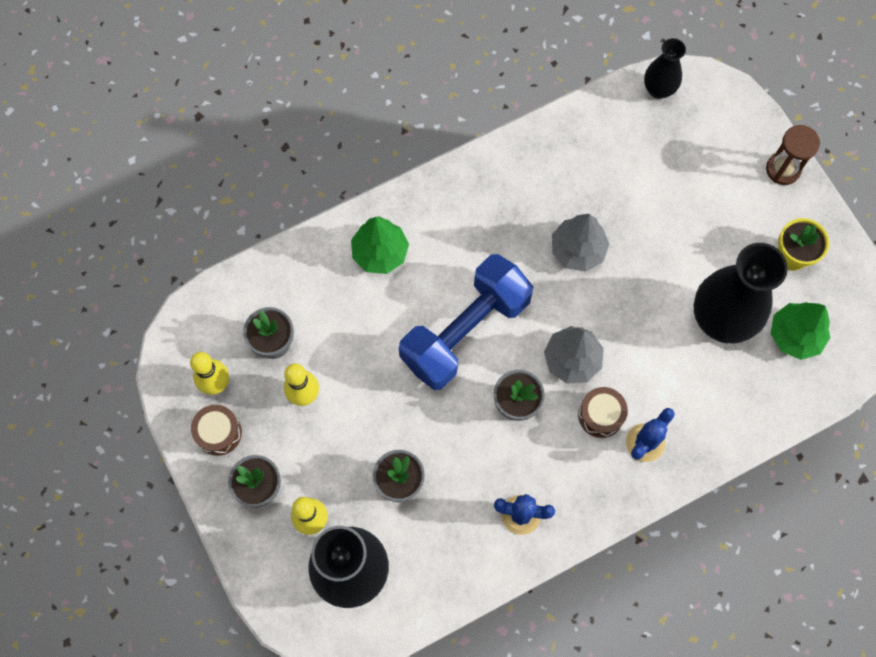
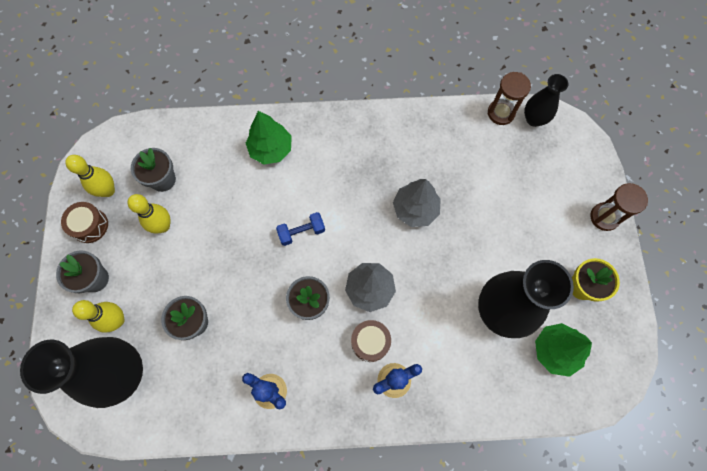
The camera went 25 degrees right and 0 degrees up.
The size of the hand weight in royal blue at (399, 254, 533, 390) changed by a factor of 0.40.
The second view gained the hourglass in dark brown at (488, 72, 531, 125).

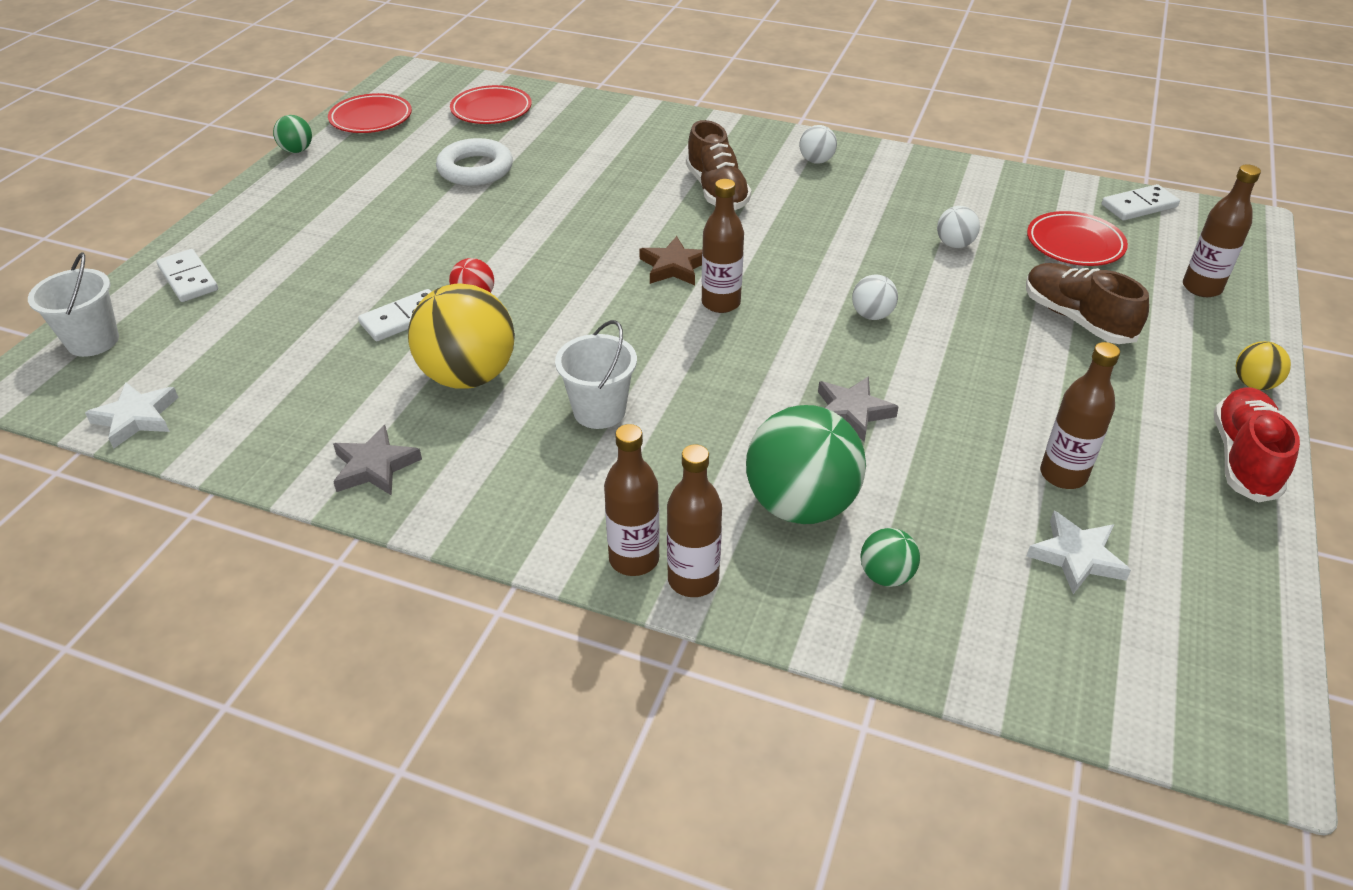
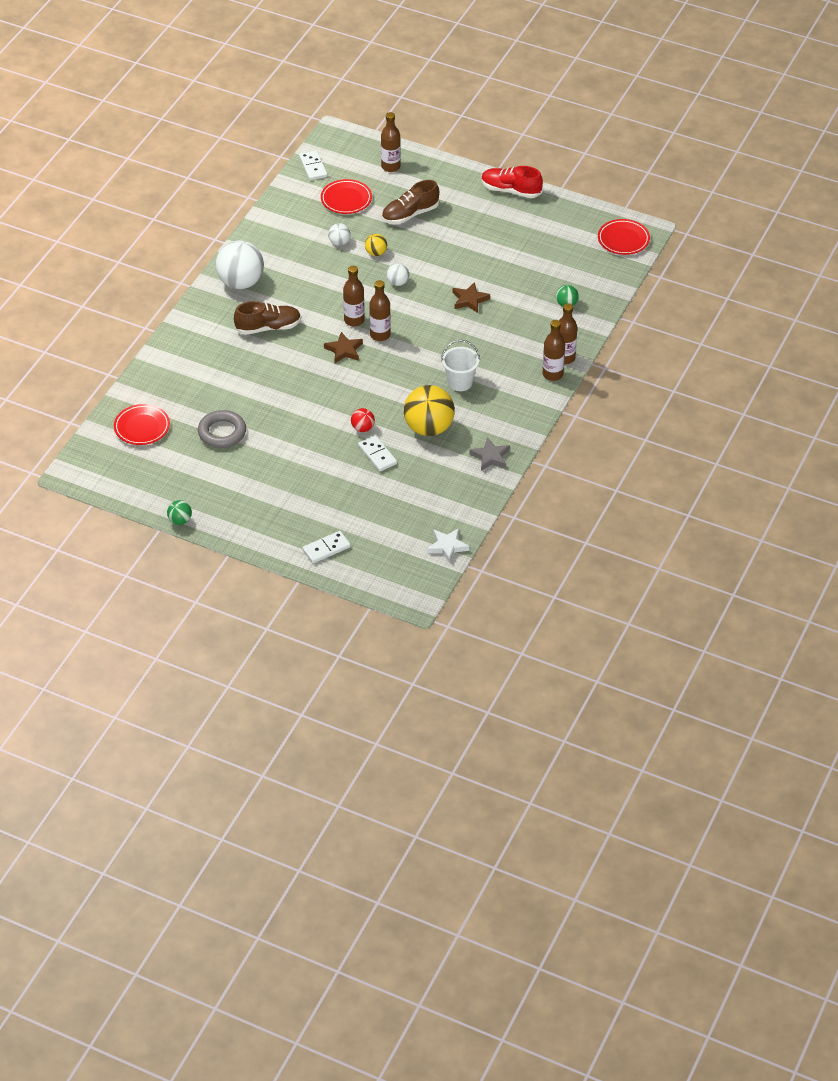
The camera went 85 degrees left and 5 degrees up.
What was the torus in pure white at (436, 138, 513, 186) turned into the torus in ash-grey at (198, 410, 246, 448).
The size of the play ball in pure white at (799, 125, 837, 164) changed by a factor of 2.13.
The bottle in dark brown ended up elsewhere, having gone from (1040, 342, 1120, 489) to (343, 266, 365, 326).
The play ball in bright yellow ended up elsewhere, having gone from (1235, 341, 1291, 390) to (365, 234, 387, 256).
What was the five-pointed star in ash-grey at (818, 376, 899, 442) turned into the five-pointed star in dark brown at (453, 282, 490, 313).
The dinner plate in crimson ended up elsewhere, having gone from (328, 93, 412, 133) to (598, 219, 650, 255).
The second view lost the pail in pure white at (28, 252, 119, 357).
The second view lost the play ball in green at (746, 405, 866, 524).
The second view lost the five-pointed star in pure white at (1026, 511, 1131, 594).

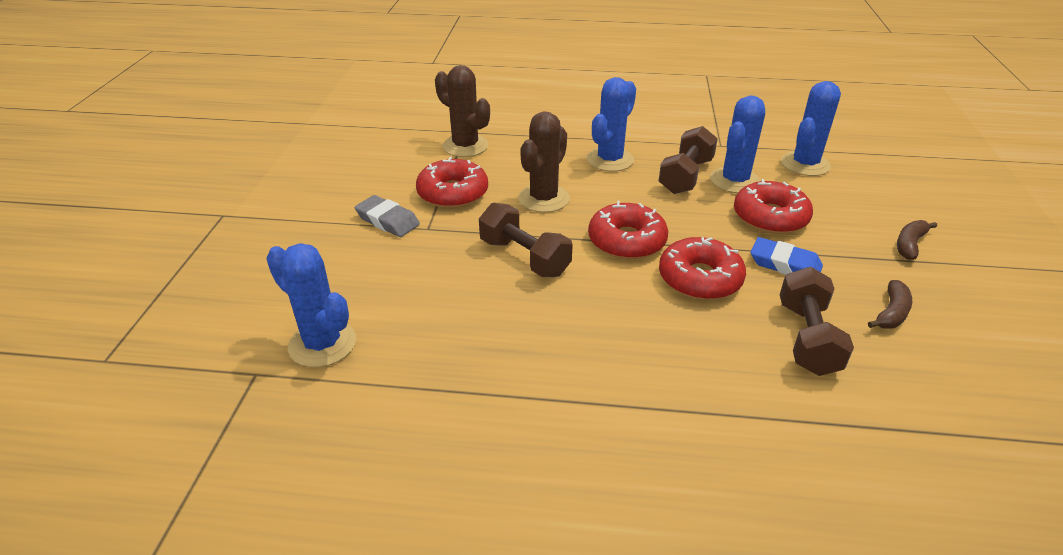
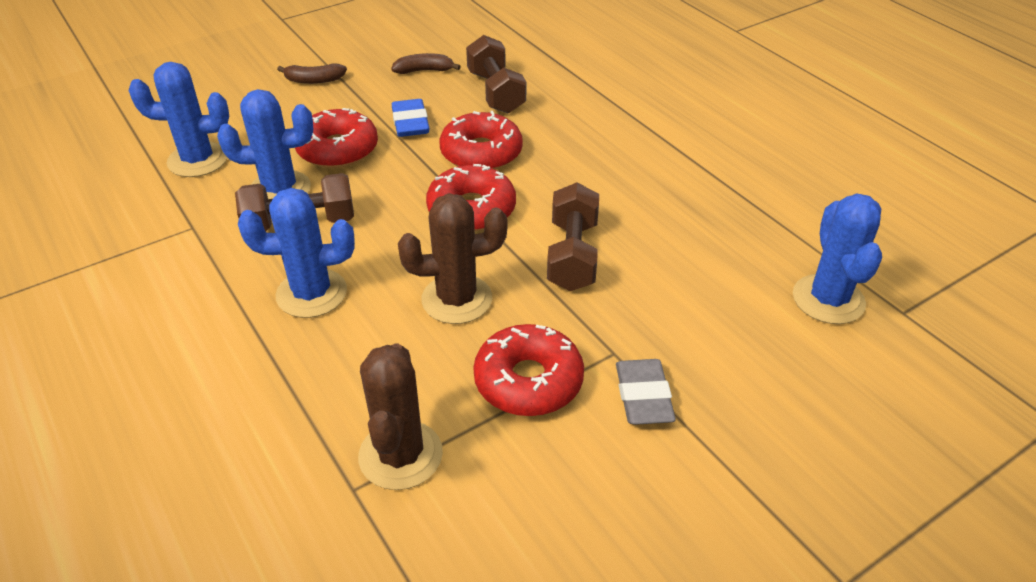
The camera went 130 degrees left and 5 degrees up.
The hand weight in dark brown at (780, 267, 854, 376) ended up facing another way, 75 degrees counterclockwise from before.

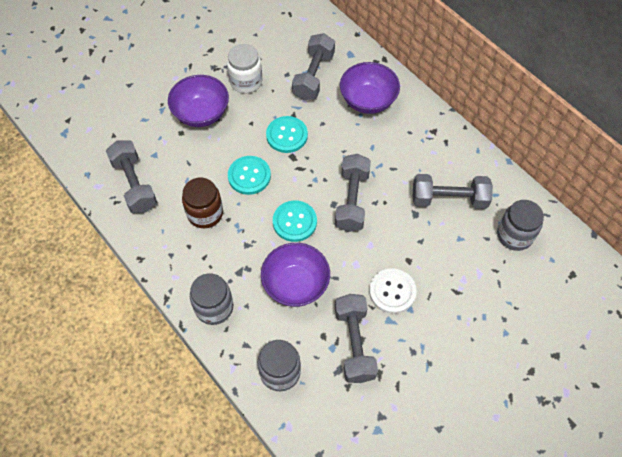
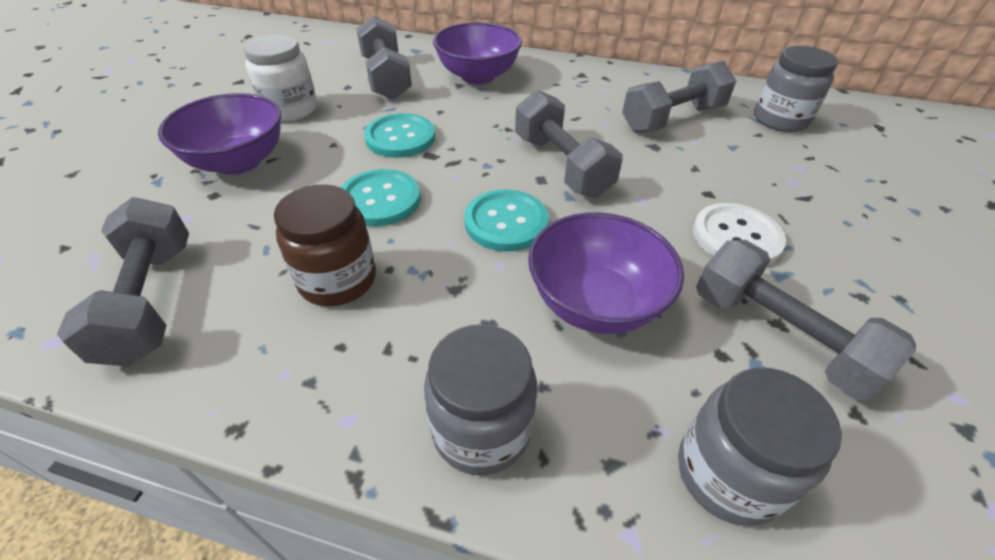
The camera went 35 degrees left and 15 degrees down.
The hand weight in ash-grey at (106, 140, 157, 214) ended up facing another way, 45 degrees clockwise from before.

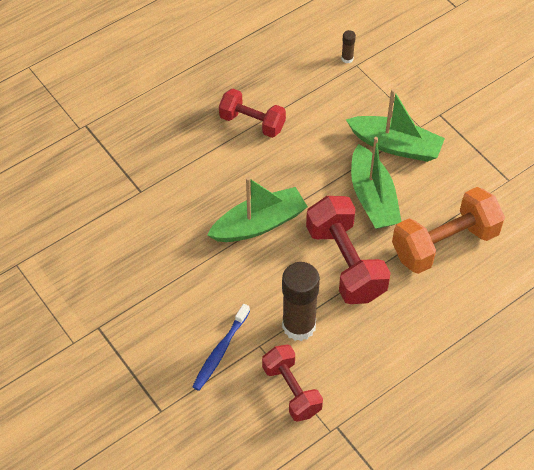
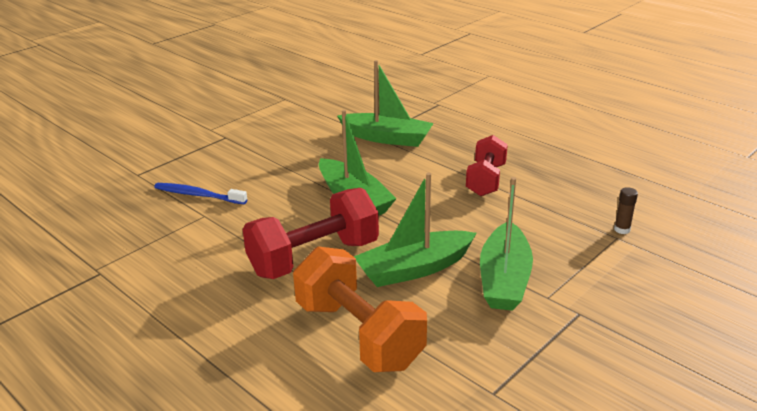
The camera went 80 degrees right and 25 degrees down.
The second view gained the toy boat in green at (337, 60, 434, 147).
The second view lost the hand weight in crimson at (262, 345, 323, 422).
The second view lost the glue in dark brown at (282, 262, 320, 341).

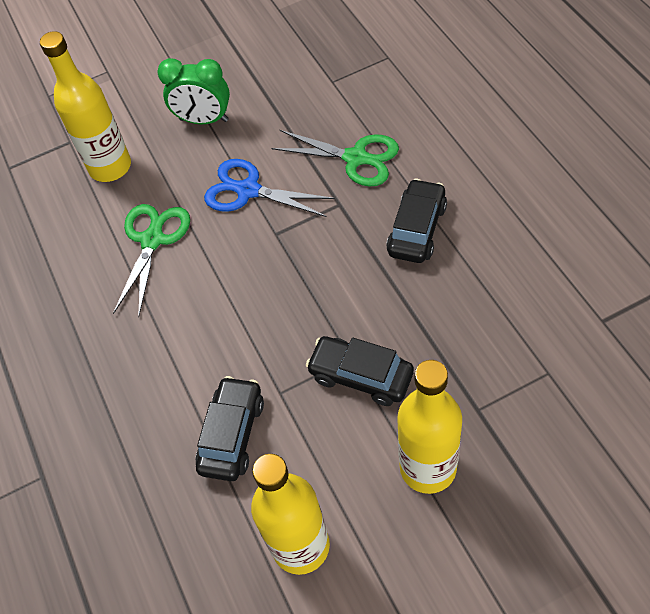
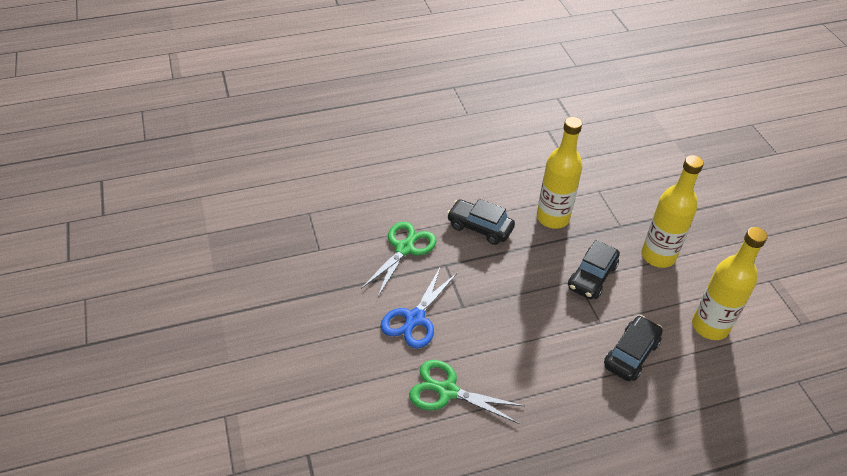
The camera went 90 degrees left and 10 degrees down.
The bottle in bright yellow ended up elsewhere, having gone from (40, 31, 131, 182) to (537, 117, 582, 229).
The automobile in black at (195, 376, 264, 481) ended up facing another way, 105 degrees clockwise from before.
The second view lost the bedside clock in green at (157, 58, 230, 124).

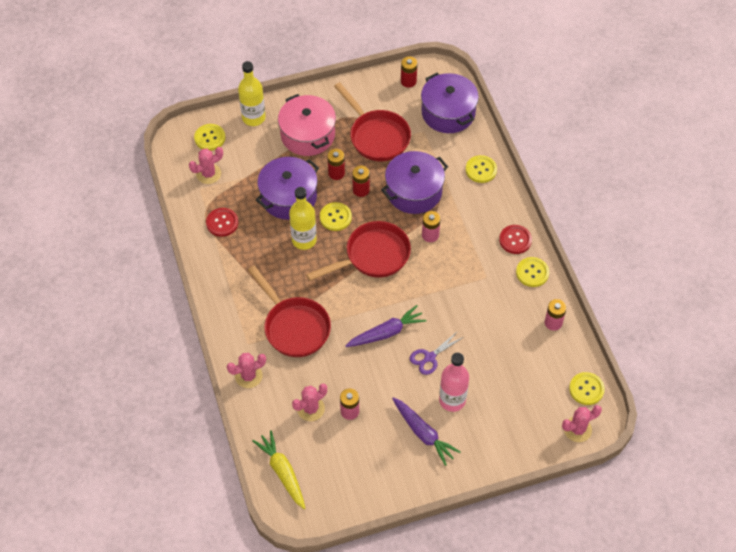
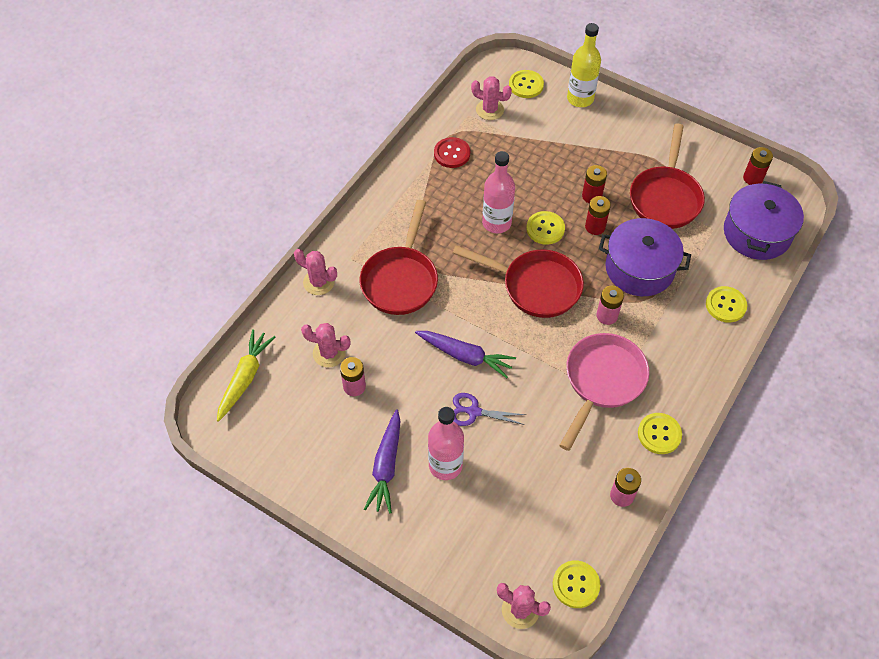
The camera went 50 degrees right and 0 degrees up.
What was the bottle in bright yellow at (289, 187, 317, 250) turned into the bottle in pink at (482, 151, 515, 233).
The second view gained the skillet in pink at (559, 333, 649, 451).
The second view lost the cooking pot in purple at (256, 157, 319, 220).
The second view lost the cooking pot in pink at (278, 94, 336, 156).
The second view lost the sewing button in crimson at (499, 225, 532, 254).

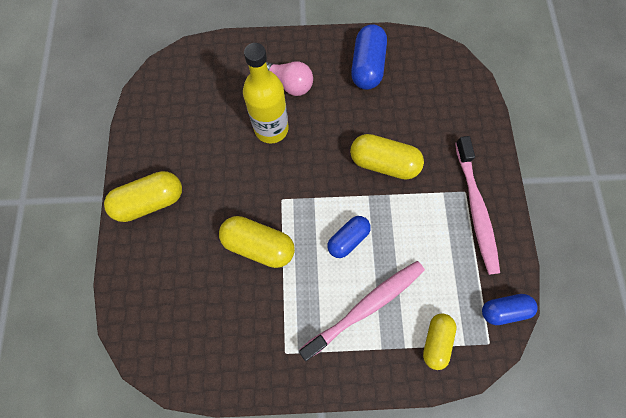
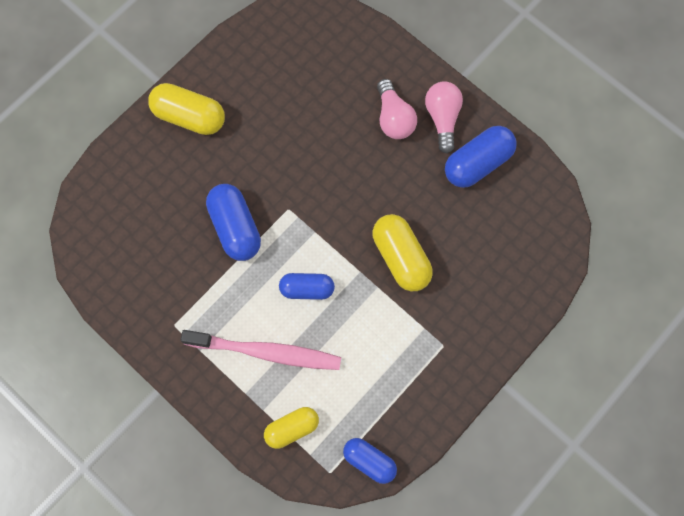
The camera went 45 degrees right and 0 degrees up.
What was the capsule in bright yellow at (219, 216, 295, 268) turned into the capsule in royal blue at (206, 184, 261, 261).
The second view gained the bulb in pink at (425, 81, 463, 153).
The second view lost the bottle in bright yellow at (243, 43, 289, 143).
The second view lost the dental brush in pink at (455, 136, 500, 275).

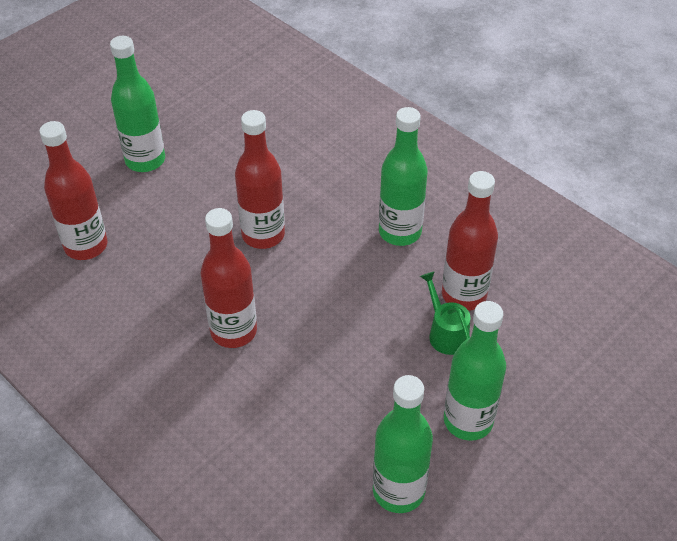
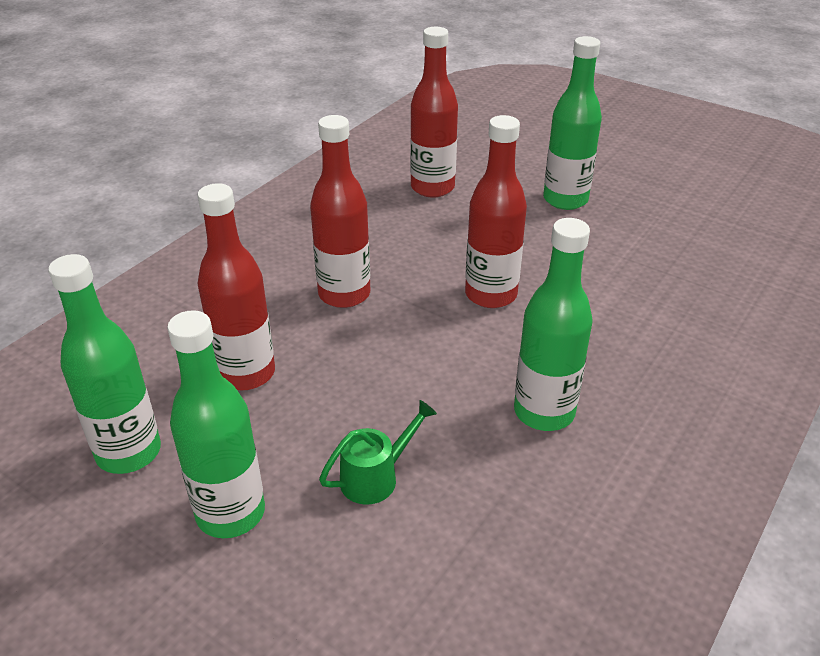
The camera went 80 degrees right and 10 degrees down.
The bottle in crimson ended up elsewhere, having gone from (442, 171, 498, 311) to (197, 183, 275, 390).

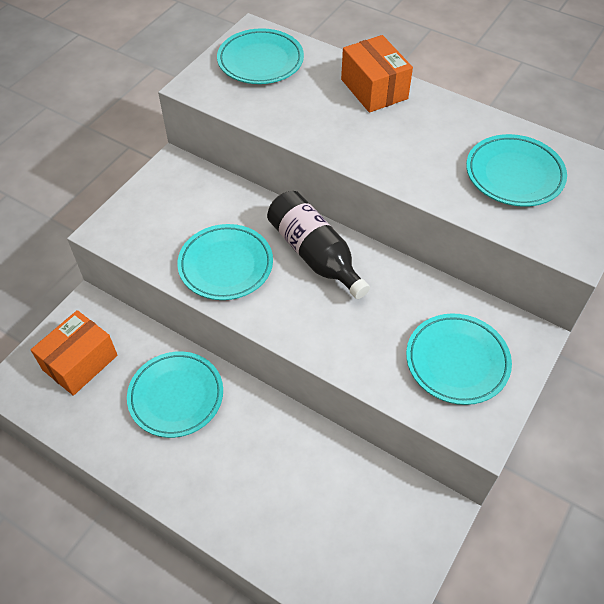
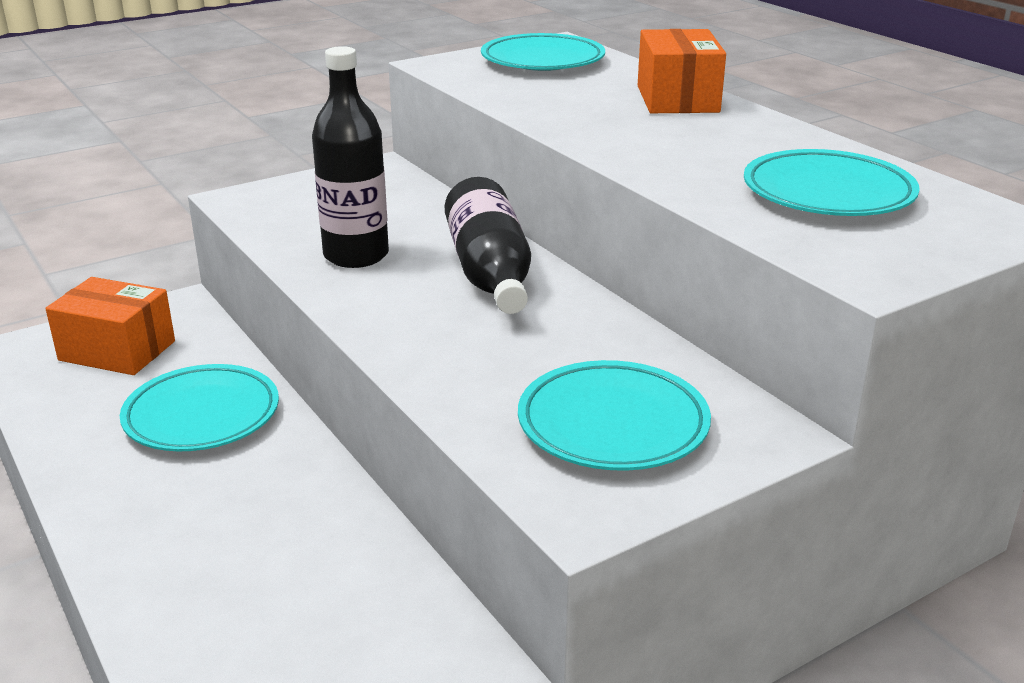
The camera went 25 degrees right and 25 degrees down.
The parcel in bright orange at (31, 310, 117, 396) ended up facing another way, 45 degrees clockwise from before.
Where the dinner plate in turquoise stood at (177, 224, 273, 300), the bottle in black came to stand at (312, 46, 389, 268).

